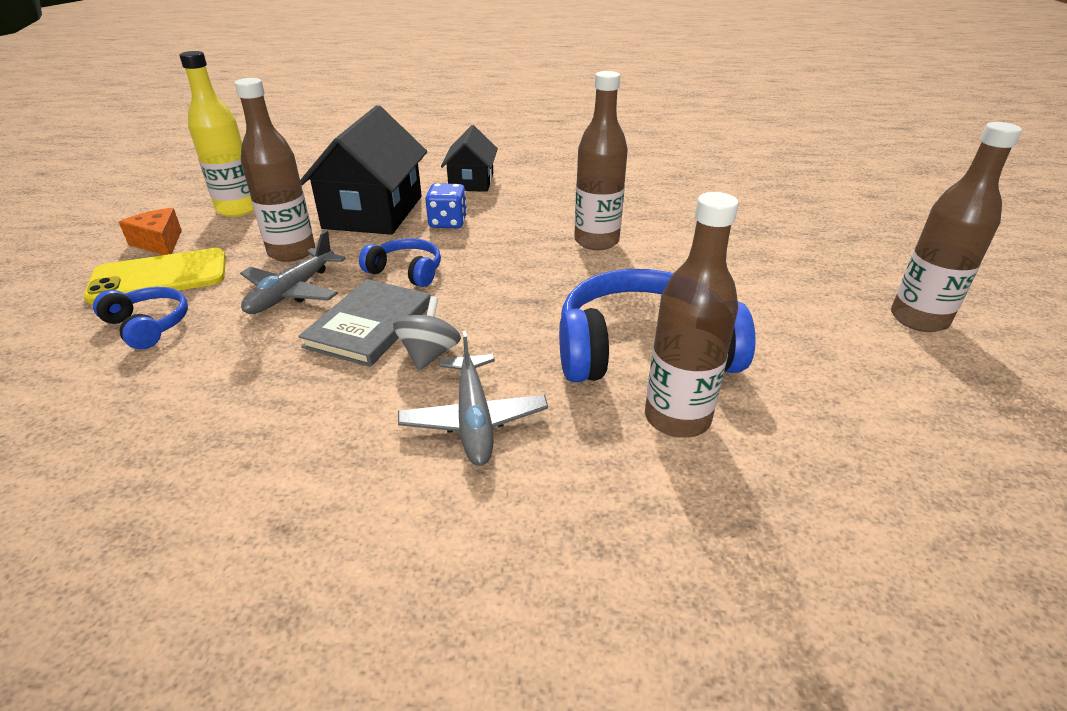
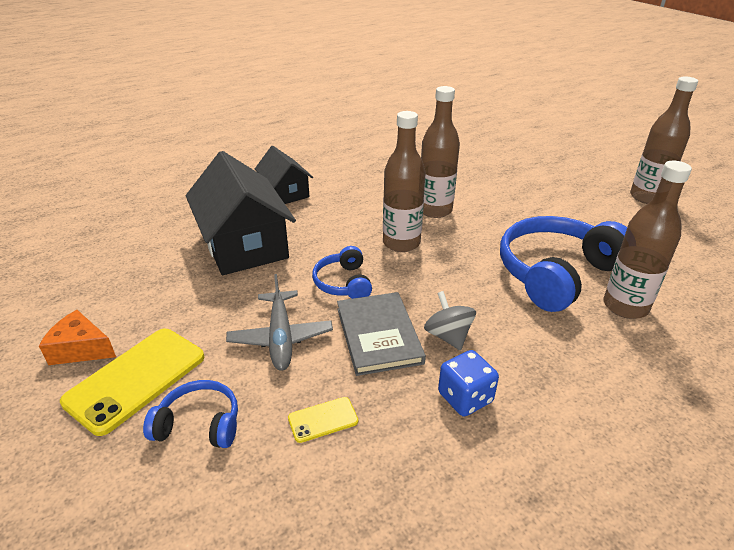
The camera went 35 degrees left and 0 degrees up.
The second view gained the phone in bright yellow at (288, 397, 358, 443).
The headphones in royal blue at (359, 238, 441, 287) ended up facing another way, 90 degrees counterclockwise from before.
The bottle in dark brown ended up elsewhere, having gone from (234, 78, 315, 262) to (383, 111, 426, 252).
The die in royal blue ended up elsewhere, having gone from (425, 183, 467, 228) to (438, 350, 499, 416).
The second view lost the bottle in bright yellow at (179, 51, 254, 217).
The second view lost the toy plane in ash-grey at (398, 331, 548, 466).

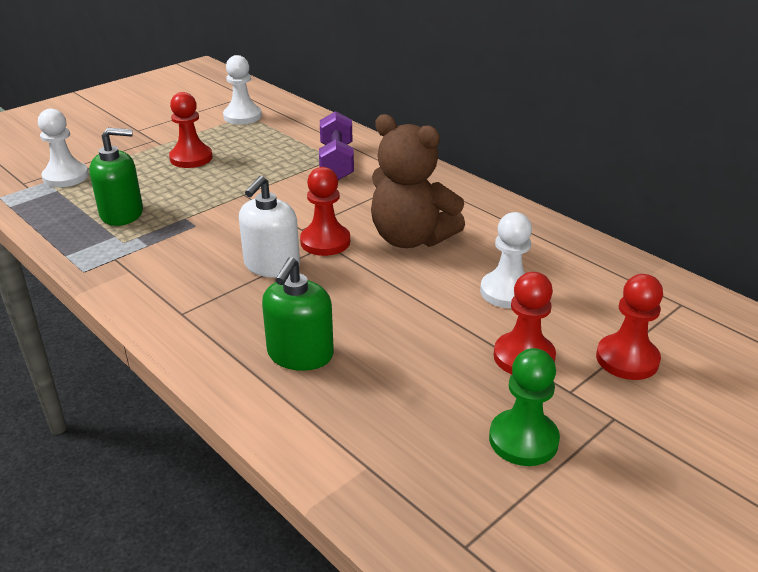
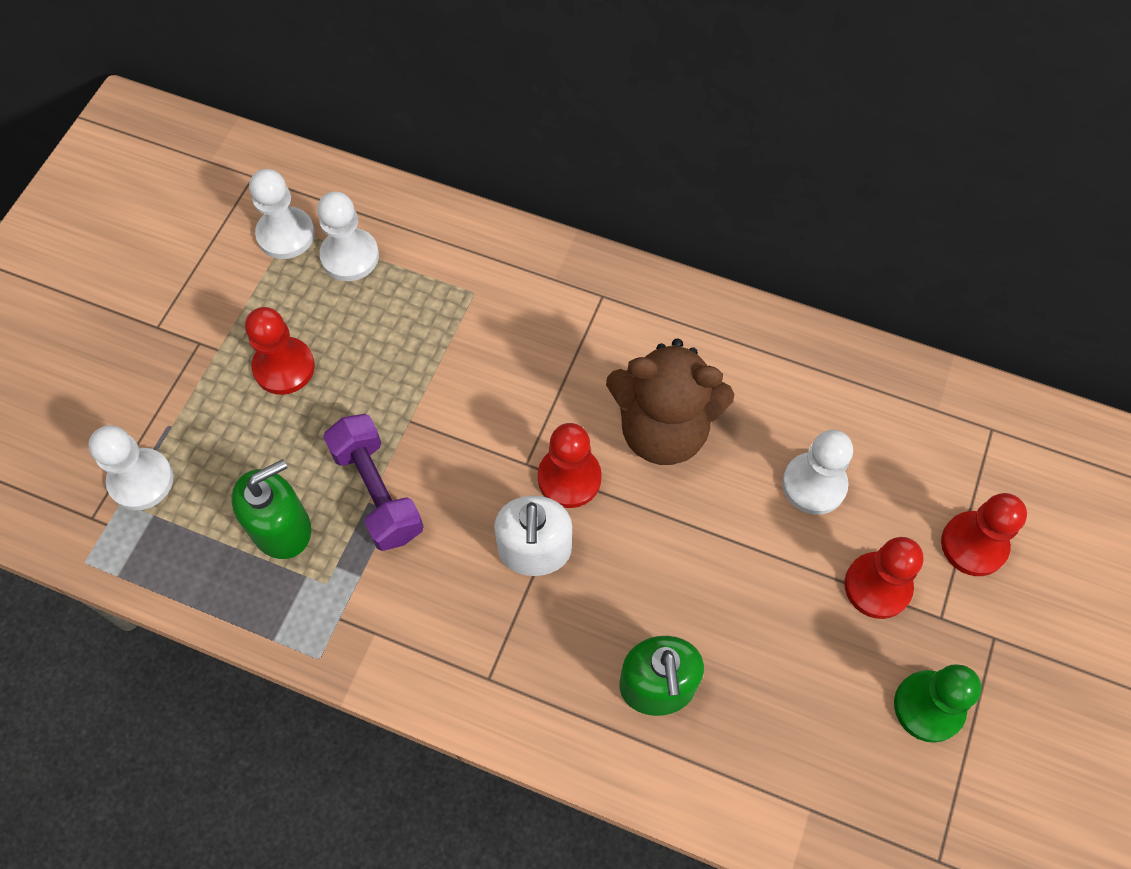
The camera went 25 degrees left and 30 degrees up.
The second view gained the game pawn in pure white at (317, 191, 379, 281).
The hand weight in purple ended up elsewhere, having gone from (319, 111, 354, 180) to (323, 414, 424, 551).

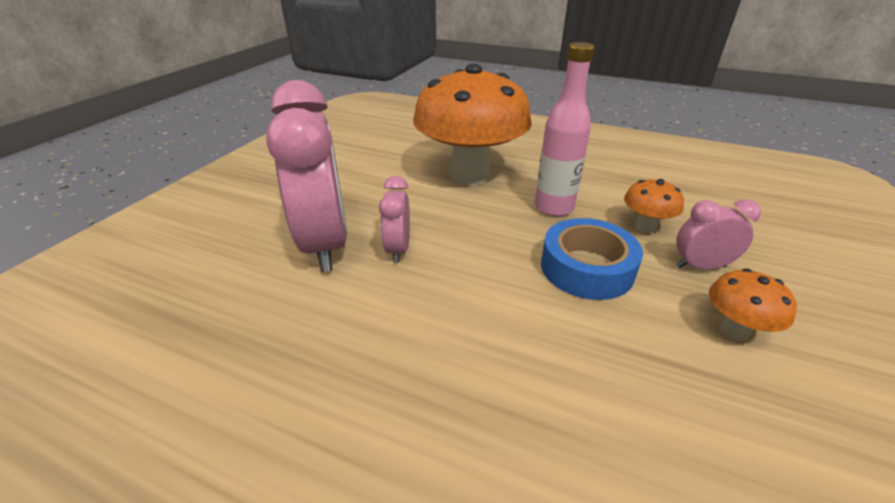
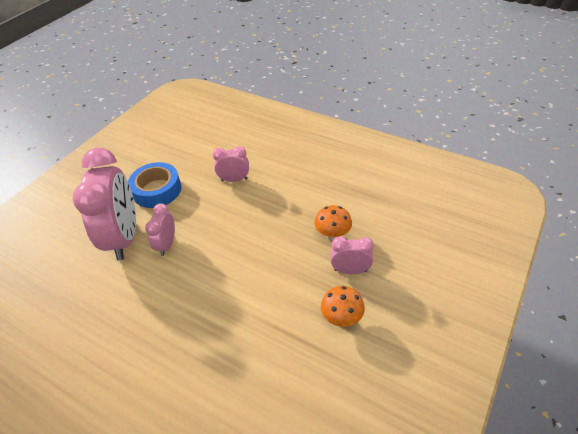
The camera went 10 degrees right and 10 degrees up.
The tape in royal blue ended up elsewhere, having gone from (541, 218, 643, 300) to (128, 162, 181, 208).
Where the toadstool in bright orange stood at (413, 64, 532, 186), the bedside clock in pink came to stand at (213, 146, 249, 182).
The second view lost the bottle in pink at (535, 42, 595, 216).

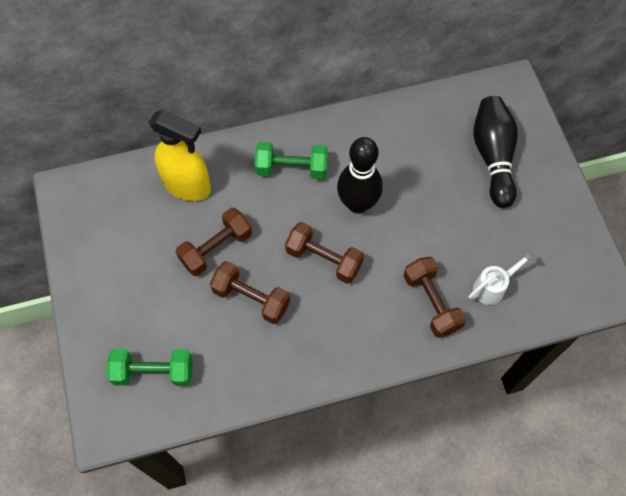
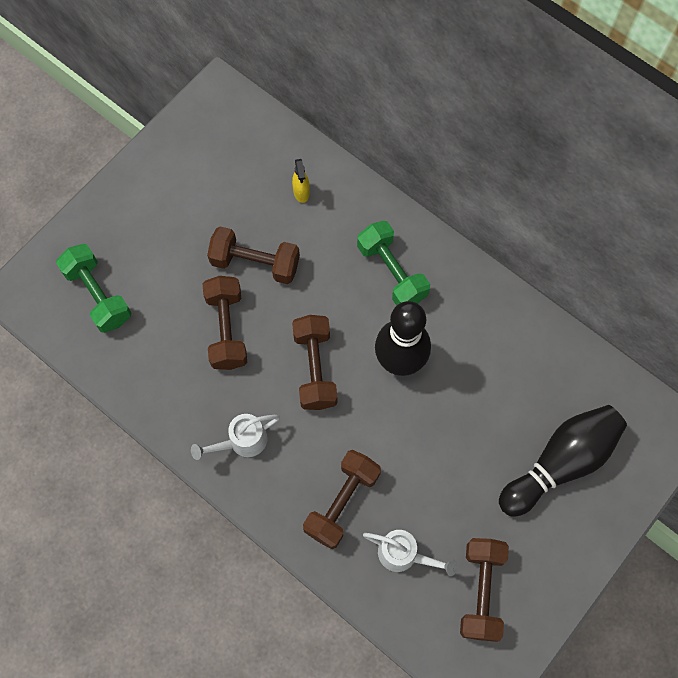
The camera went 55 degrees right and 5 degrees up.
The second view gained the watering pot in pure white at (191, 414, 280, 460).
The size of the spray cleaner in bright yellow at (148, 110, 211, 201) changed by a factor of 0.41.
The second view gained the hand weight in dark brown at (460, 538, 509, 642).

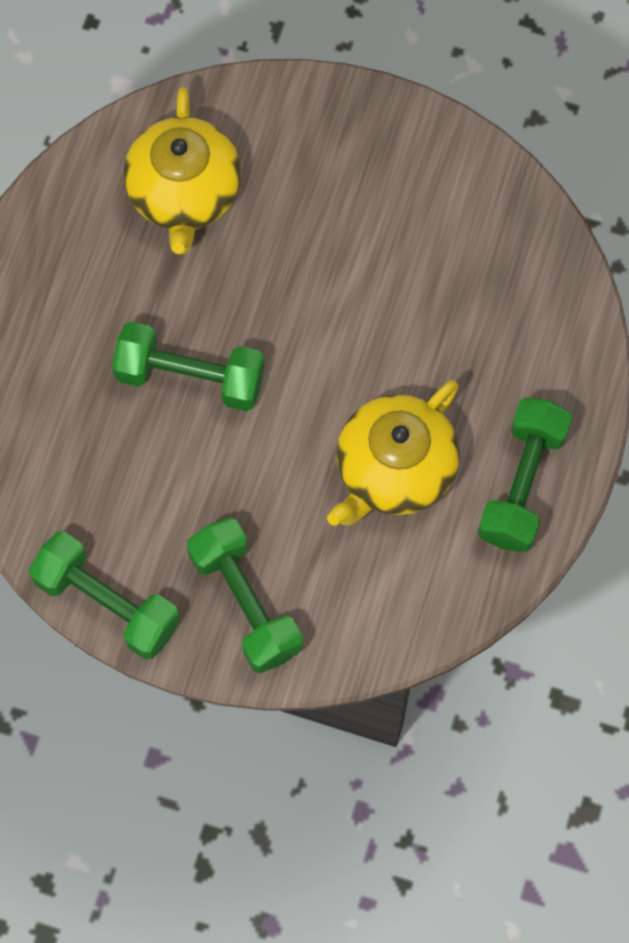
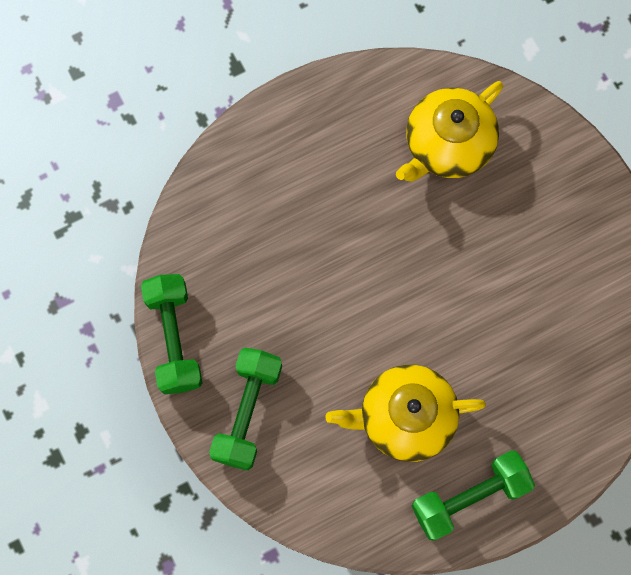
The camera went 45 degrees right and 5 degrees up.
The second view lost the hand weight in green at (112, 322, 265, 411).

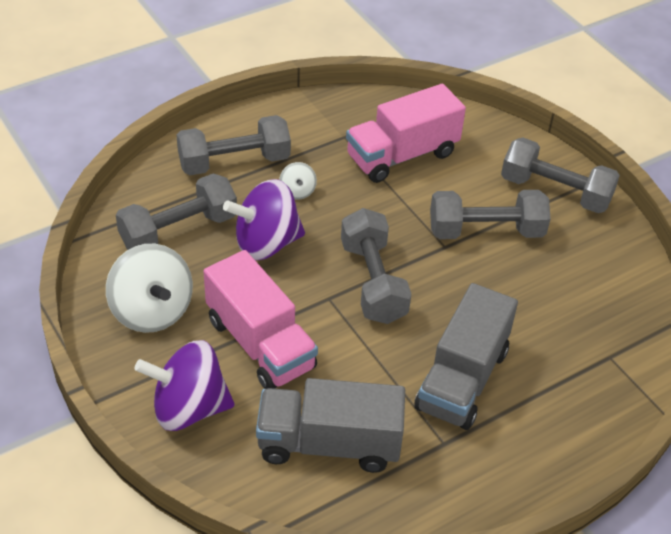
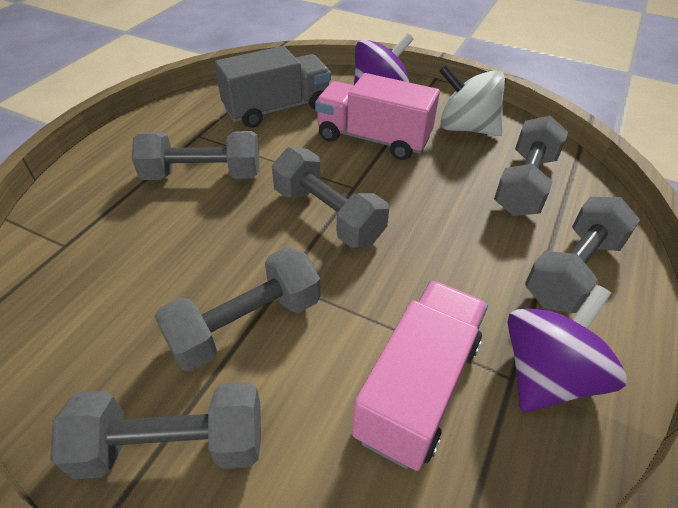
The camera went 150 degrees right and 0 degrees up.
Where the truck in ash-grey stood at (414, 283, 518, 430), the hand weight in ash-grey came to stand at (132, 131, 259, 180).
The spinning top in purple ended up elsewhere, having gone from (223, 179, 305, 260) to (507, 285, 627, 412).
The second view lost the spinning top in pure white at (279, 162, 317, 200).

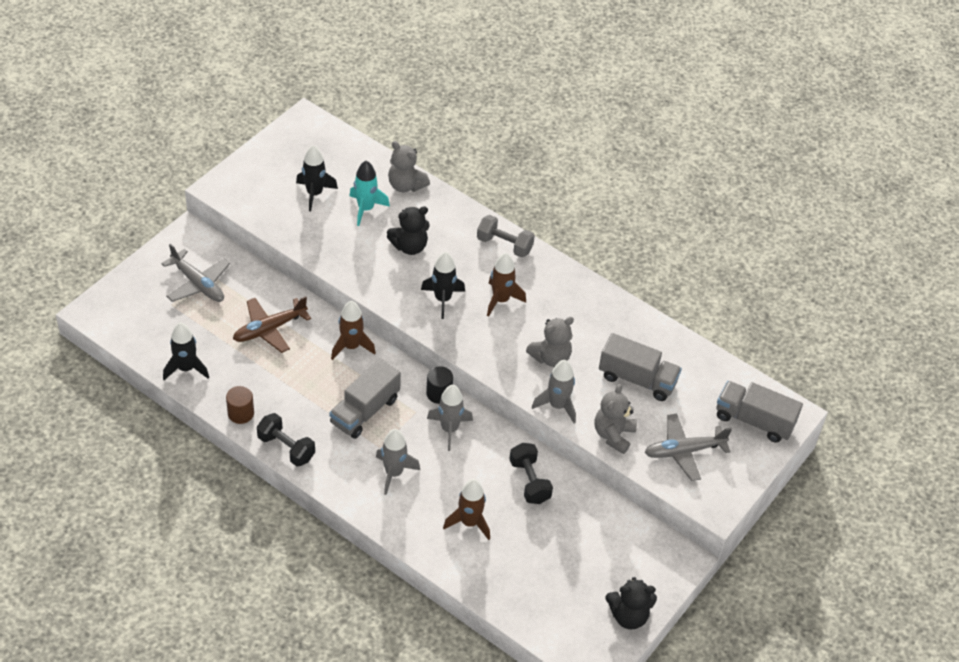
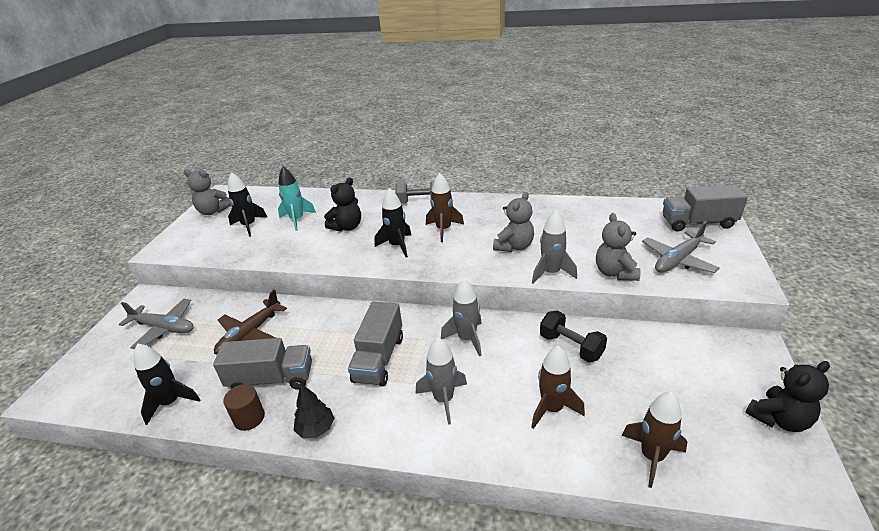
The camera went 20 degrees left and 15 degrees down.
The teddy in ash-grey ended up elsewhere, having gone from (388, 141, 430, 192) to (184, 169, 231, 215).
The truck in ash-grey ended up elsewhere, having gone from (599, 333, 682, 401) to (213, 338, 312, 390).
Where the hand weight in black stood at (257, 413, 315, 467), the tree in black came to stand at (294, 384, 334, 438).
The spaceship in dark brown ended up elsewhere, having gone from (331, 301, 376, 360) to (622, 392, 687, 488).
The second view lost the cylinder shape in black at (426, 366, 453, 404).

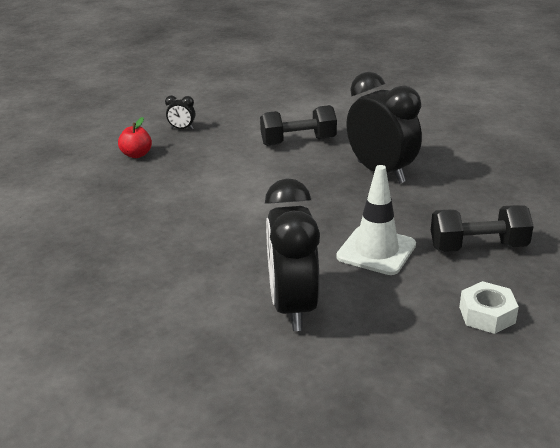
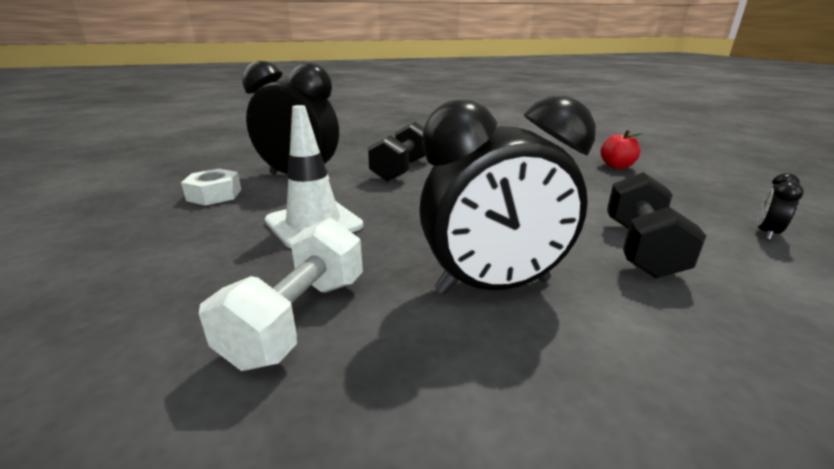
The camera went 115 degrees right and 5 degrees down.
The hexagon nut in pure white ended up elsewhere, having gone from (459, 281, 519, 334) to (181, 169, 241, 206).
The second view gained the hand weight in pure white at (199, 217, 363, 371).
The hand weight in black ended up elsewhere, having gone from (431, 205, 534, 252) to (368, 122, 425, 182).
The bedside clock in black ended up elsewhere, having gone from (165, 95, 195, 129) to (757, 173, 804, 240).

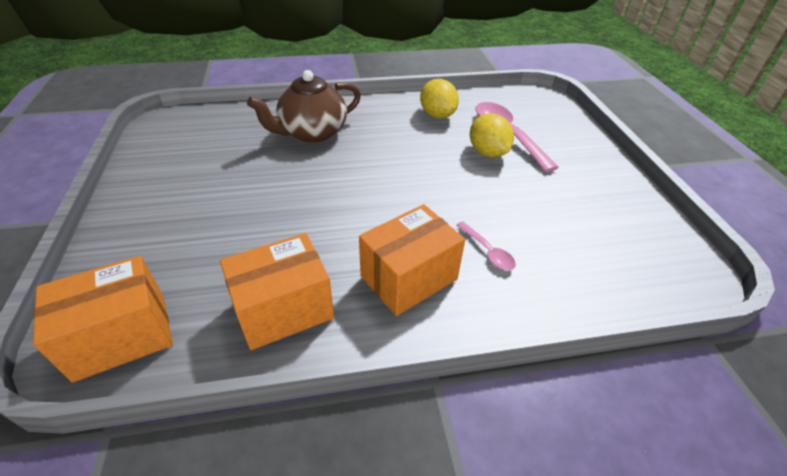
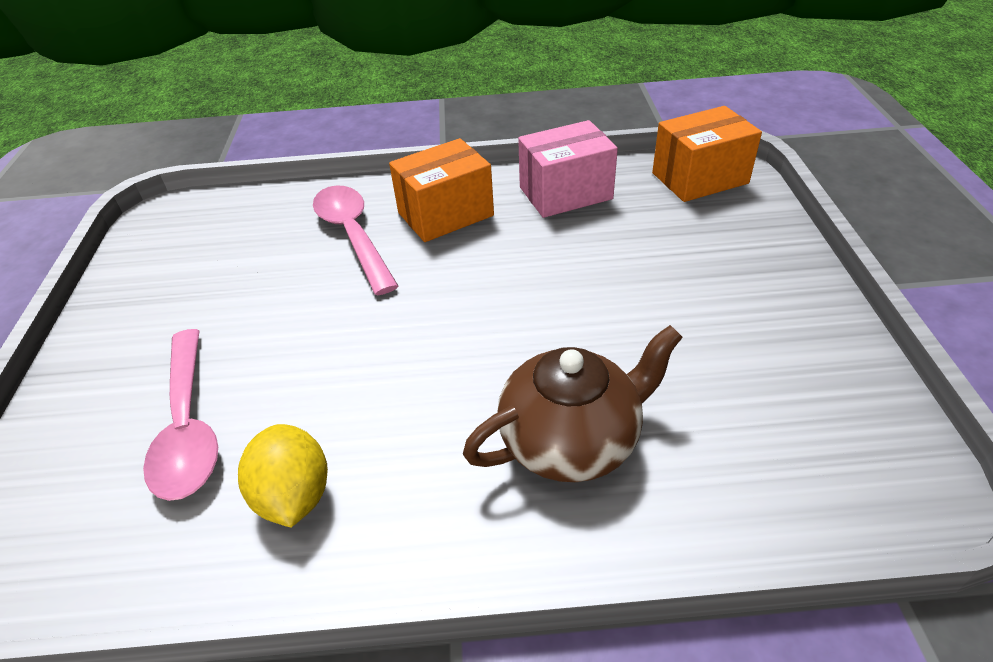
The camera went 170 degrees left and 0 degrees up.
The size of the tablespoon in pink at (456, 221, 516, 270) changed by a factor of 2.03.
What was the parcel in bright orange at (220, 233, 334, 350) turned into the parcel in pink at (518, 120, 618, 218).
The second view lost the citrus fruit in bright yellow at (470, 113, 514, 158).

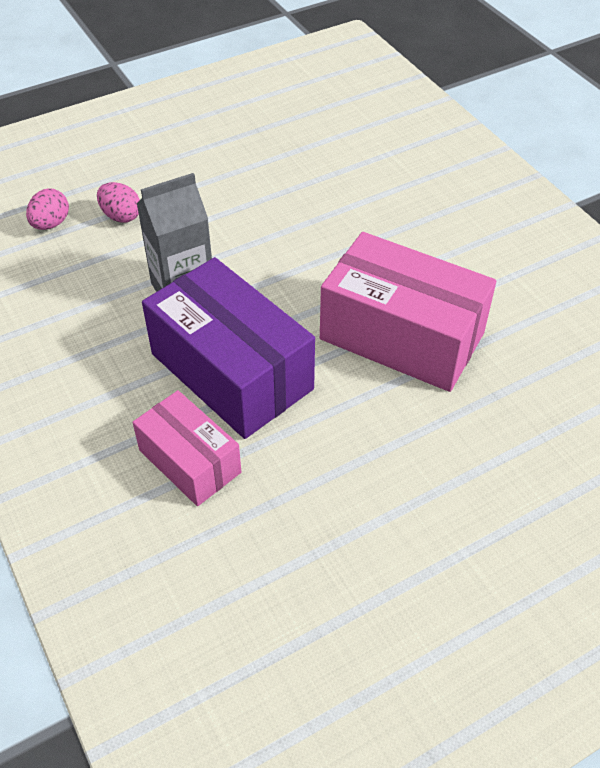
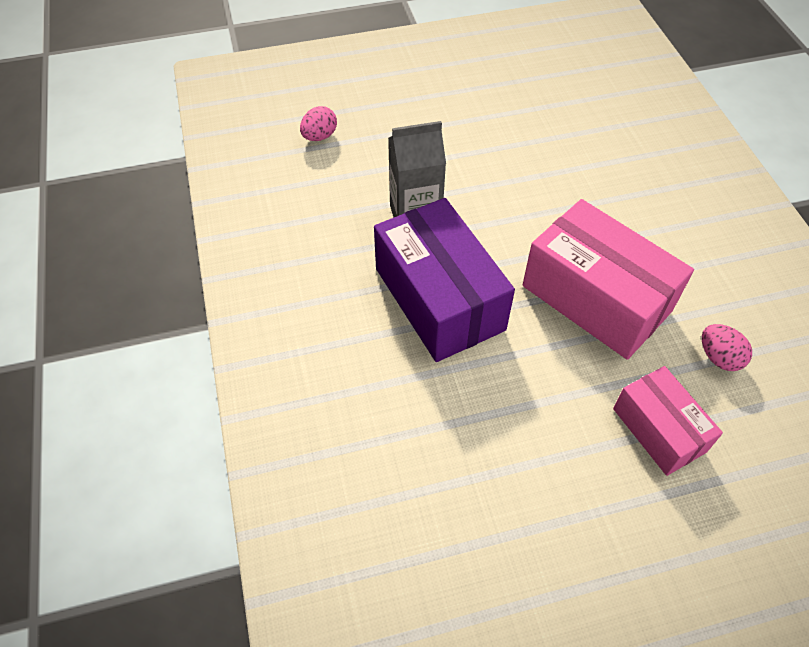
The camera went 15 degrees right and 5 degrees up.
The parcel in pink ended up elsewhere, having gone from (132, 390, 241, 506) to (613, 366, 723, 476).
The egg shape in pink ended up elsewhere, having gone from (97, 182, 140, 223) to (702, 324, 752, 371).

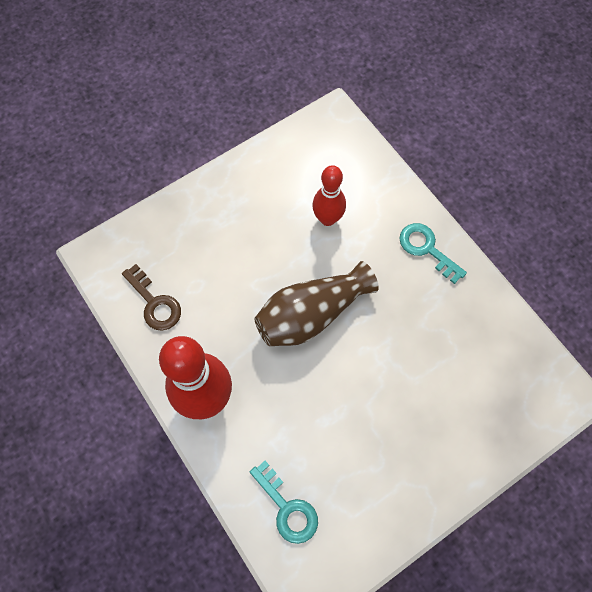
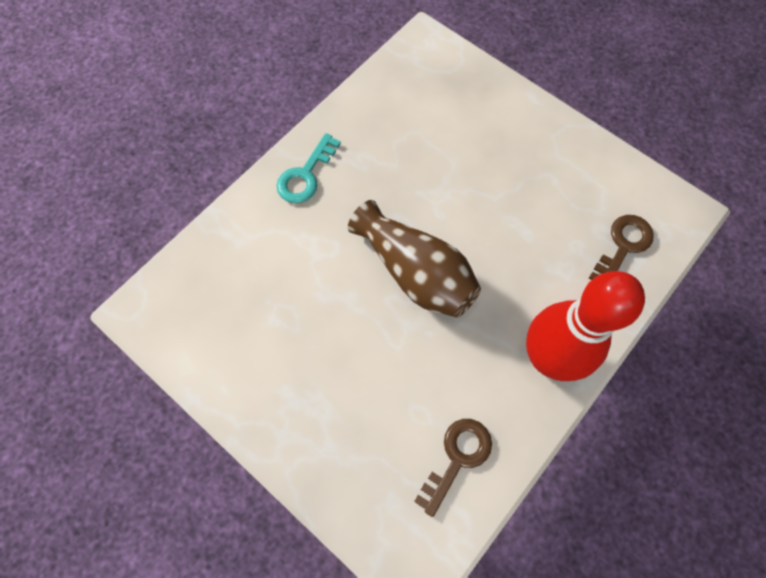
The camera went 105 degrees left and 0 degrees up.
What was the door key in turquoise at (250, 461, 318, 544) turned into the door key in dark brown at (589, 215, 654, 280).
The second view lost the skittle in crimson at (312, 165, 346, 226).

